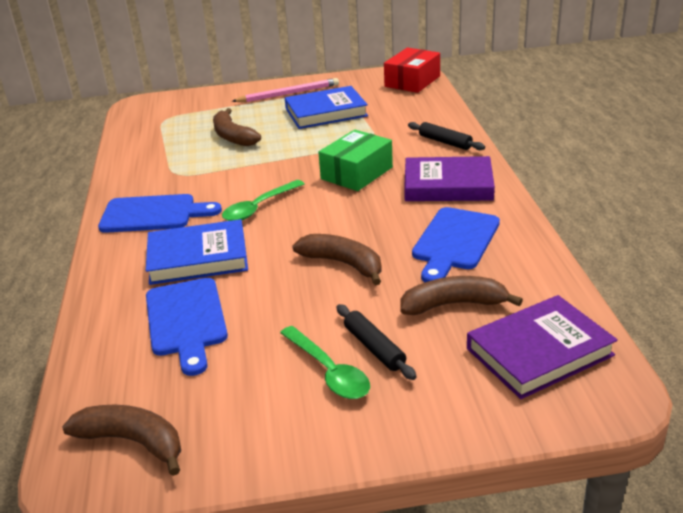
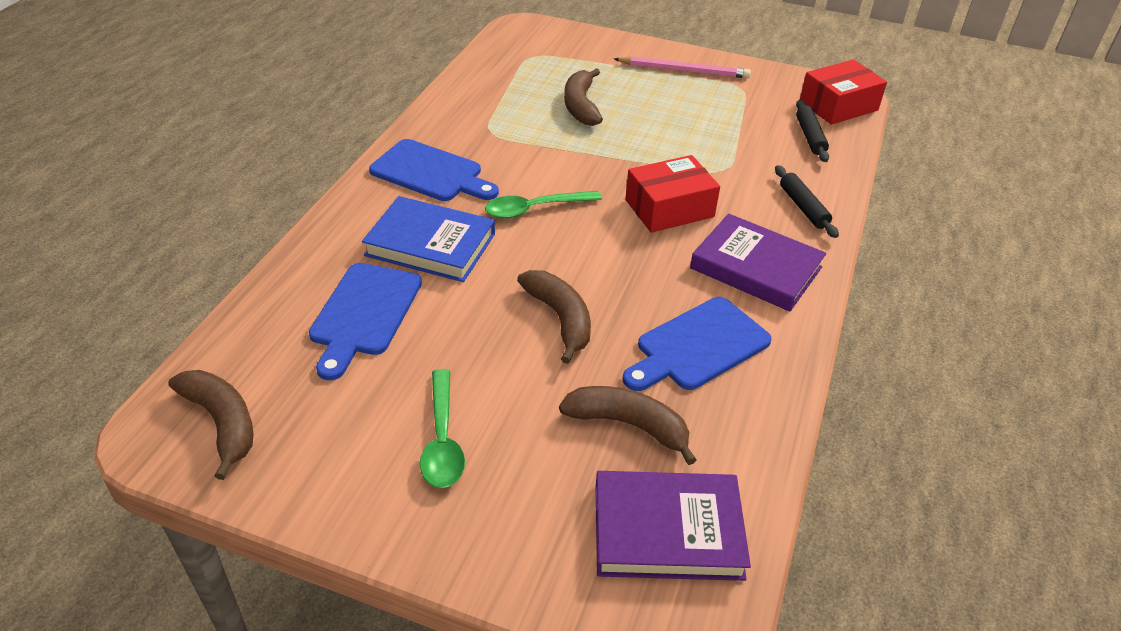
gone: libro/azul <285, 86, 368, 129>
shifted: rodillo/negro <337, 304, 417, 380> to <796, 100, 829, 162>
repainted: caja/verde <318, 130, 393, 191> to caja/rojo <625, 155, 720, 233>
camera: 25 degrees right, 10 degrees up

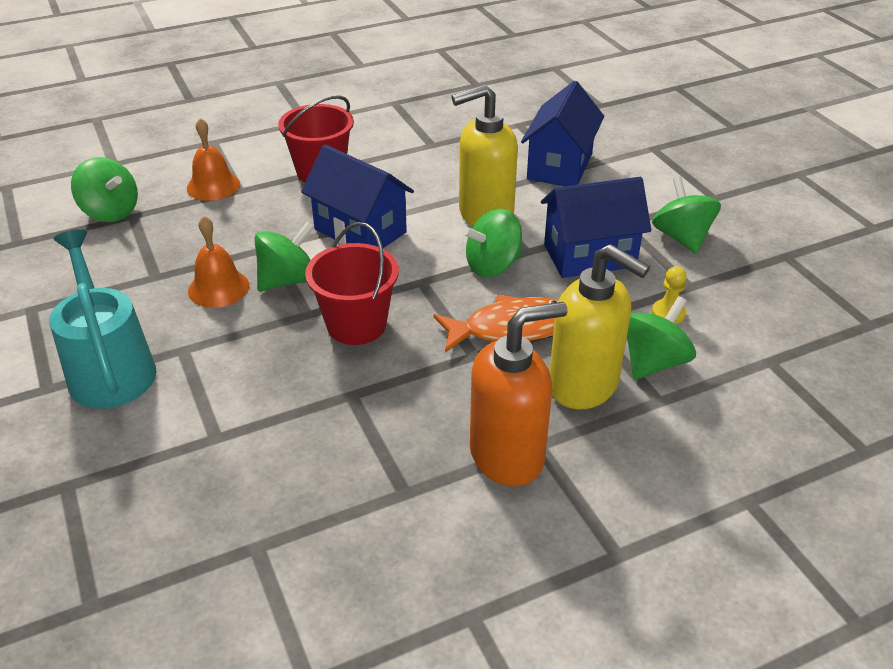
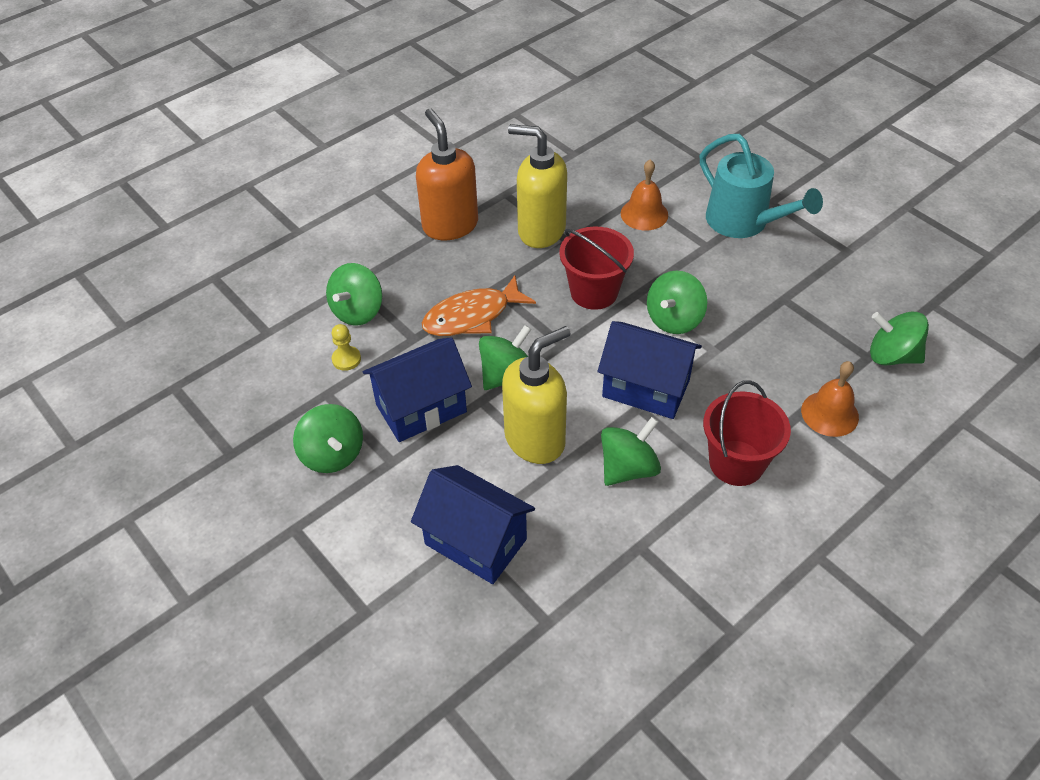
new: peonza/verde <601, 417, 661, 486>
shifted: campana/naranja <188, 216, 249, 308> to <621, 159, 668, 231>; dispensador de jabón/amarillo <550, 244, 650, 409> to <508, 124, 567, 248>
rotated: casa/azul <521, 81, 604, 186> = <411, 465, 535, 584> 60 degrees counterclockwise; dispensador de jabón/naranja <470, 302, 568, 486> = <416, 108, 478, 240> 105 degrees clockwise
camera: 165 degrees right, 10 degrees up

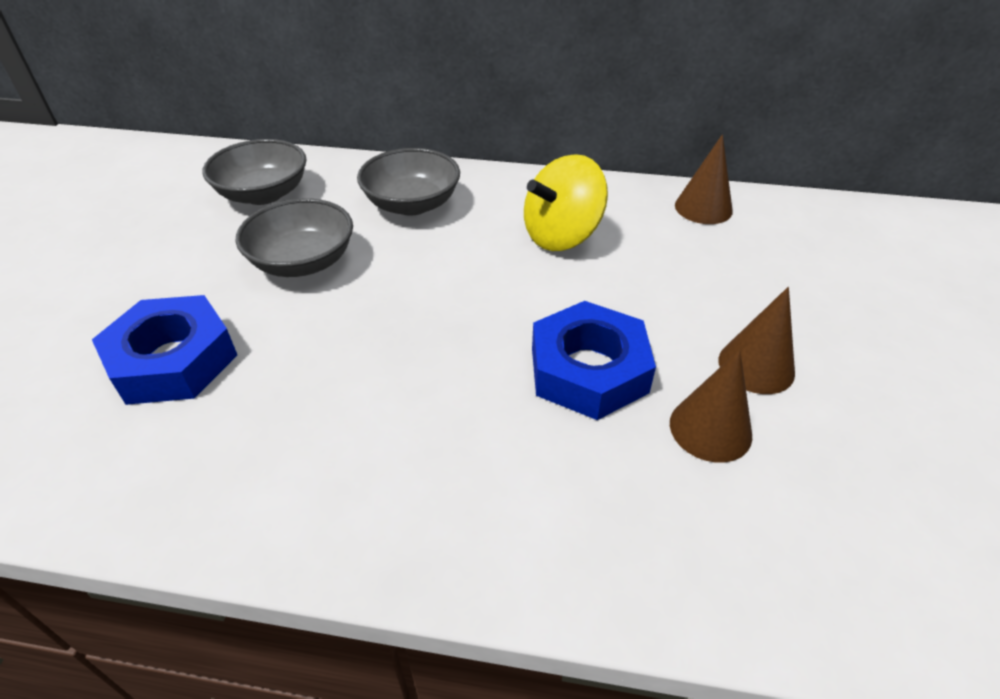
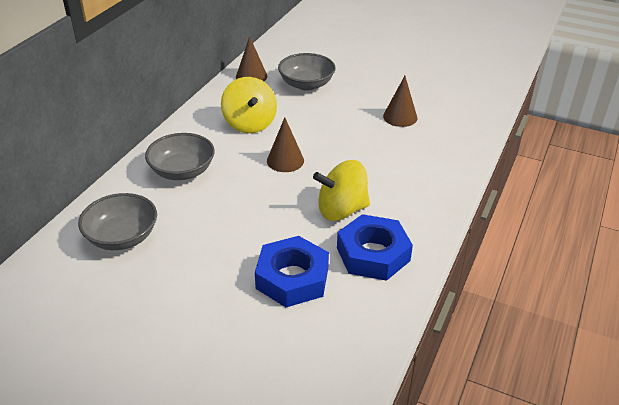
new: peonza/amarillo <313, 160, 370, 221>
shifted: cuenco/gris <235, 198, 353, 277> to <278, 53, 336, 91>; cono/marrón <718, 287, 795, 394> to <267, 117, 304, 172>; tuerca/azul <532, 301, 656, 420> to <337, 214, 413, 281>
camera: 75 degrees left, 5 degrees down

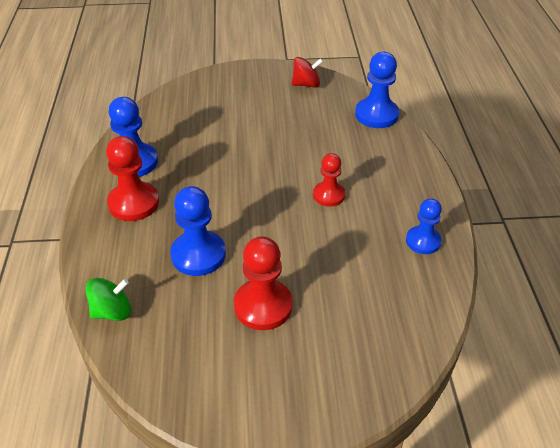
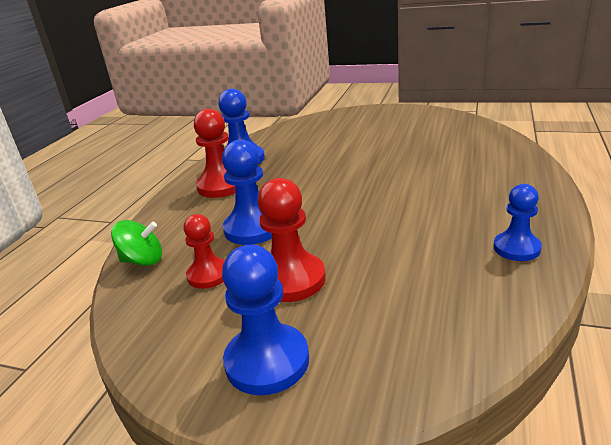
gone: peonza/rojo <292, 57, 323, 88>
shifted: peón/azul <355, 52, 399, 128> to <222, 245, 309, 395>; peón/rojo <313, 153, 345, 207> to <184, 214, 225, 289>
camera: 25 degrees right, 15 degrees down

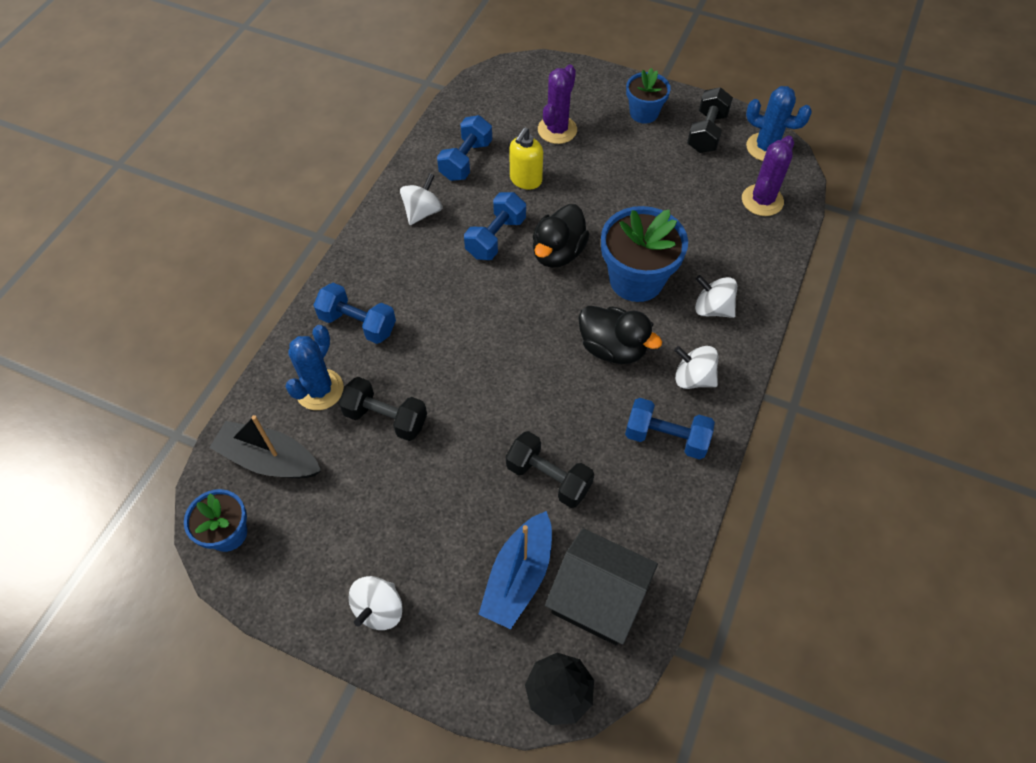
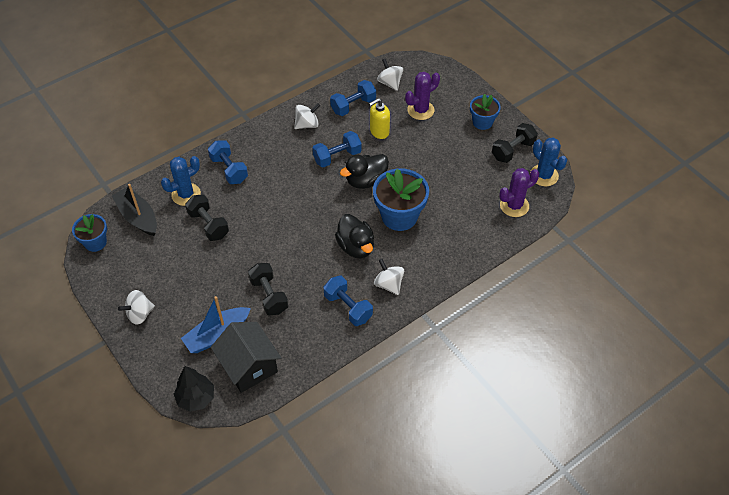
shifted: peonza/blanco <695, 275, 737, 318> to <377, 59, 403, 91>
camera: 30 degrees right, 5 degrees down

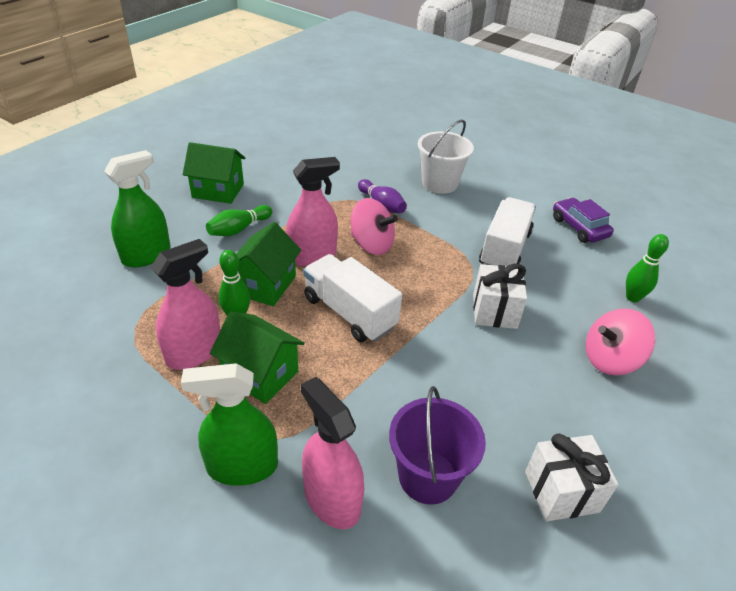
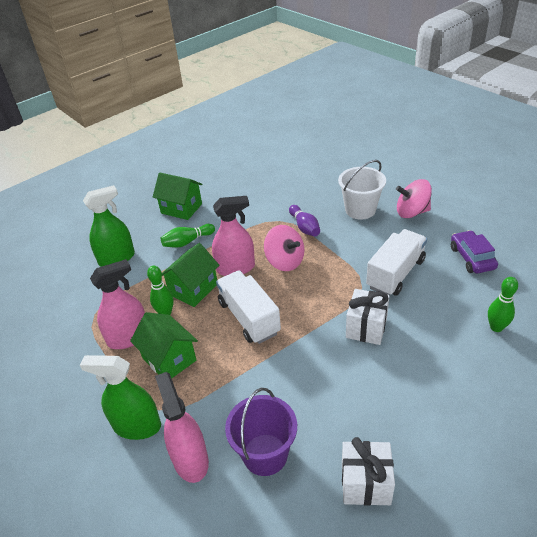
shifted: peonza/rosa <586, 309, 655, 375> to <396, 179, 432, 218>
camera: 20 degrees right, 0 degrees up

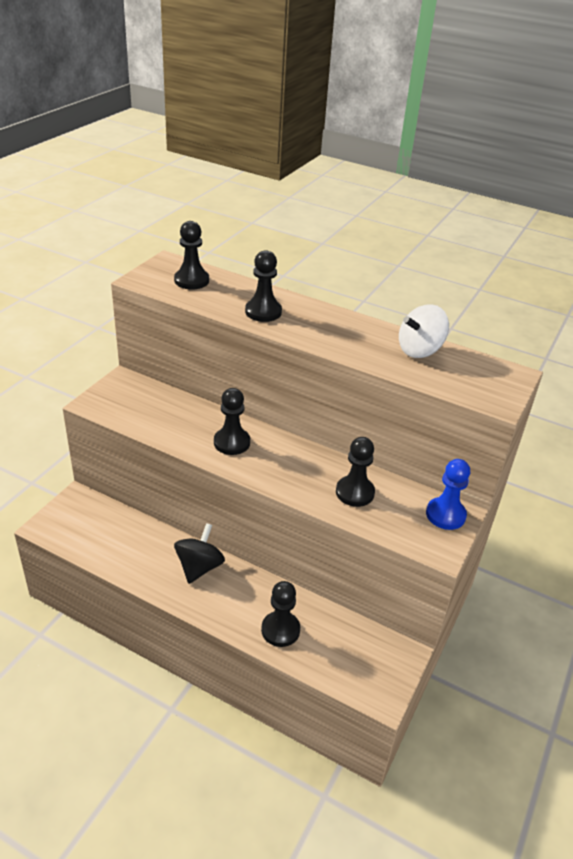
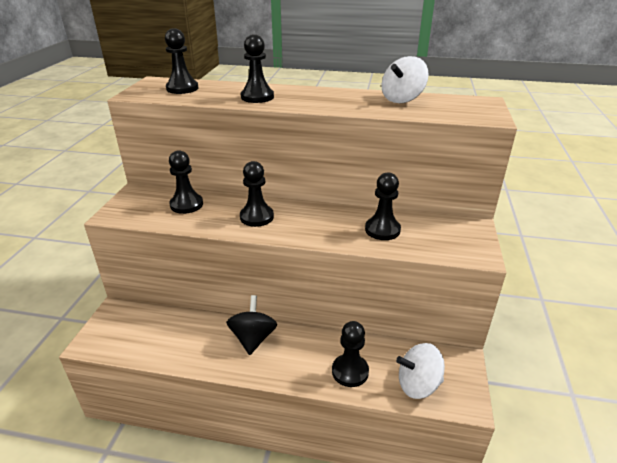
gone: peón/azul <426, 459, 470, 530>
new: peón/negro <169, 150, 203, 214>; peonza/blanco <396, 343, 445, 399>
camera: 15 degrees left, 5 degrees down

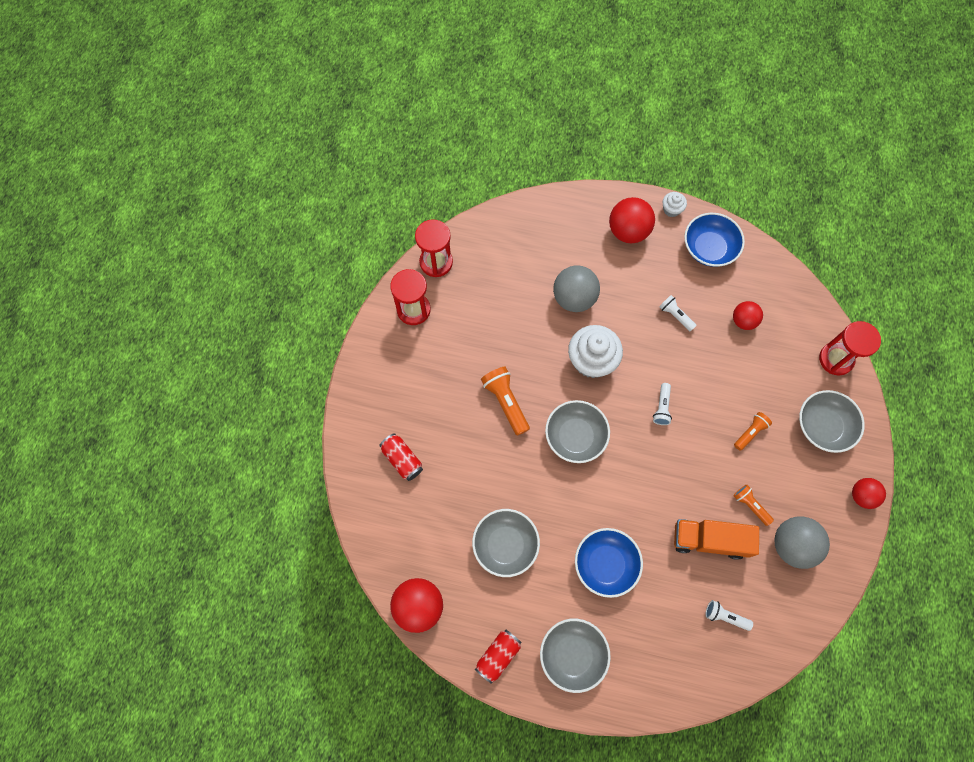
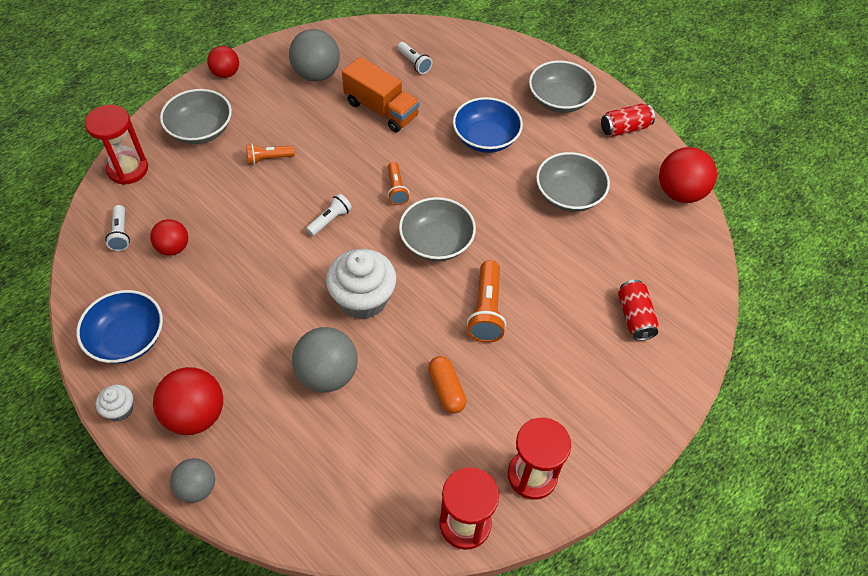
new: cápsula/naranja <428, 356, 467, 414>; pelota/gris <170, 458, 215, 503>
shifted: lámpara de mano/blanco <659, 295, 697, 332> to <105, 205, 130, 251>; lámpara de mano/naranja <734, 484, 774, 526> to <388, 162, 409, 205>
camera: 150 degrees left, 15 degrees down

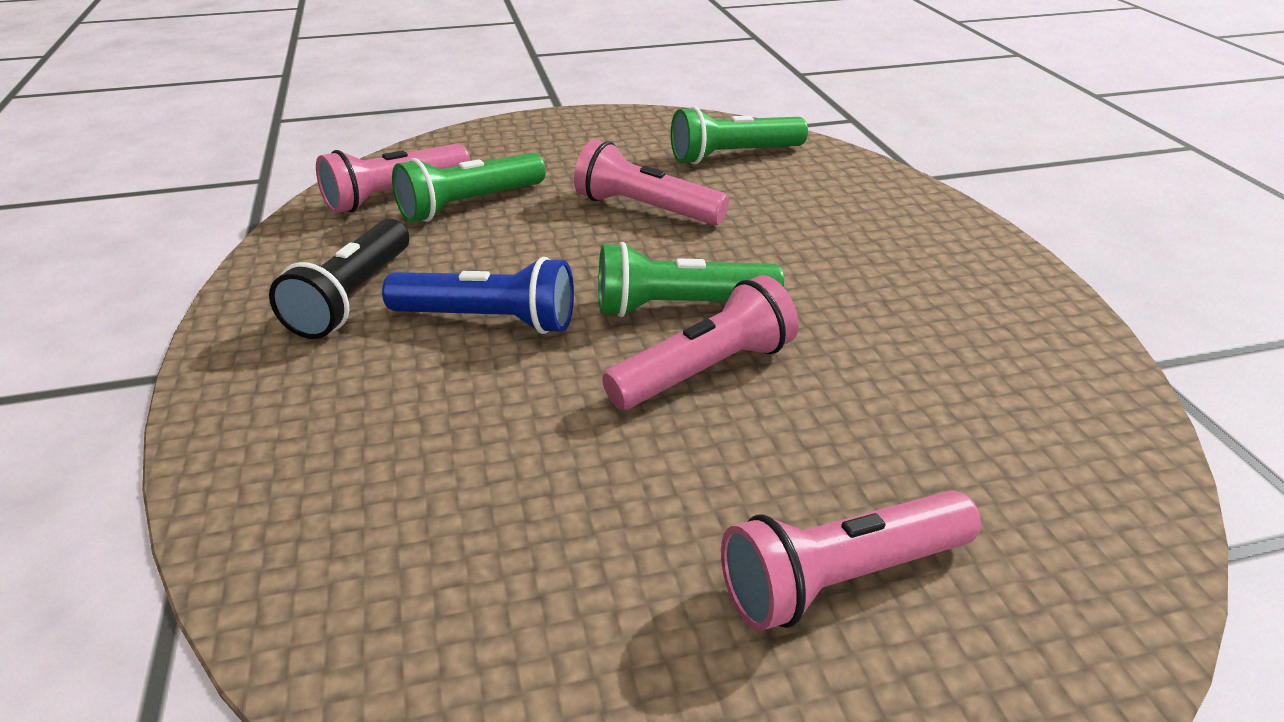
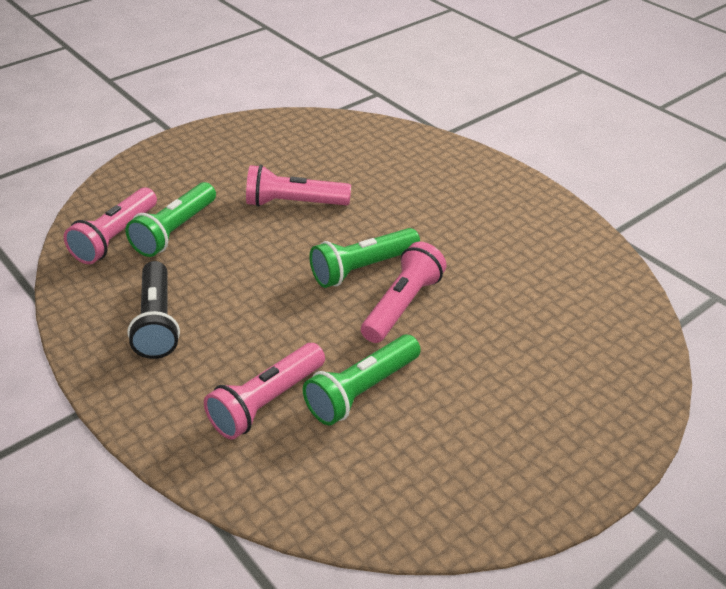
gone: lámpara de mano/azul <382, 257, 574, 334>
shifted: lámpara de mano/verde <671, 106, 808, 164> to <303, 335, 421, 425>; lámpara de mano/rosa <721, 490, 981, 631> to <204, 343, 325, 440>
camera: 25 degrees left, 5 degrees up

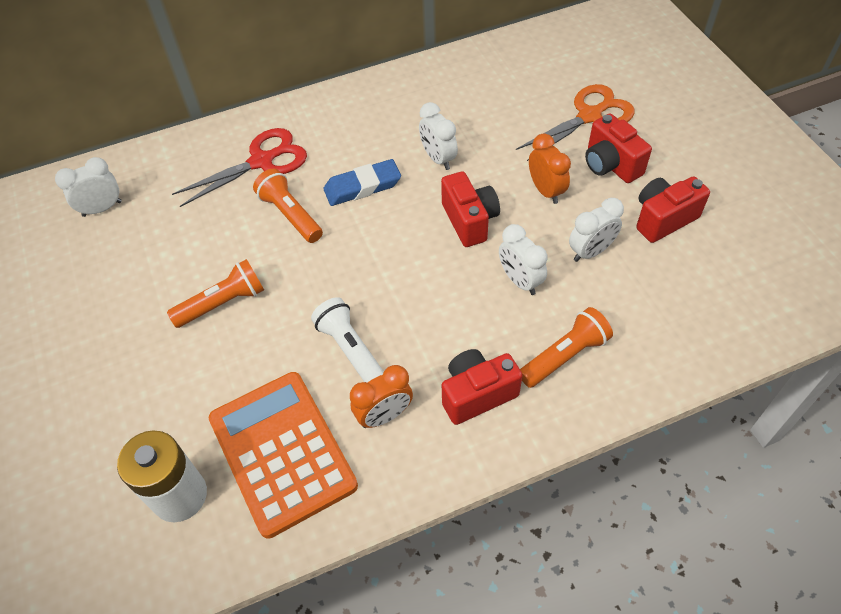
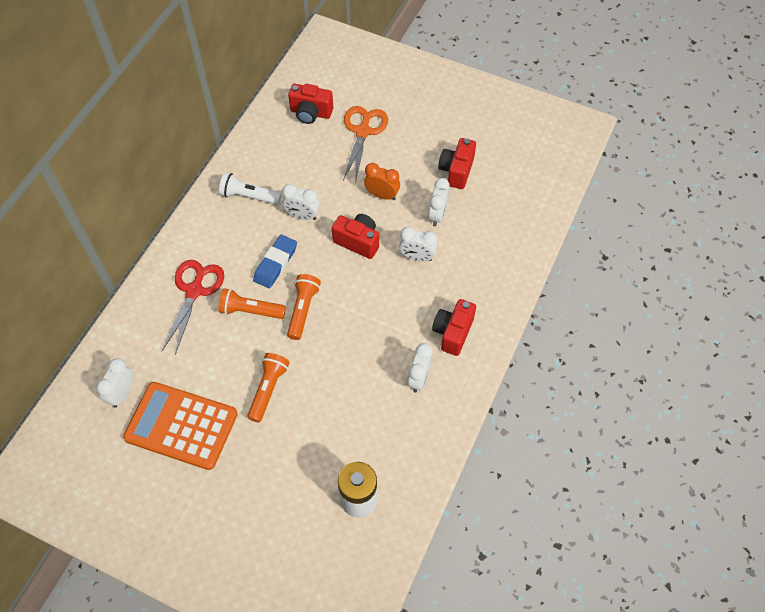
shifted: cámara/rojo <585, 113, 652, 183> to <288, 84, 333, 124>; lámpara de mano/blanco <311, 297, 384, 382> to <219, 173, 282, 205>; lámpara de mano/naranja <520, 307, 613, 388> to <287, 274, 321, 340>; calculadora/naranja <209, 372, 358, 539> to <123, 382, 238, 470>
repainted: despertador/naranja <350, 365, 413, 428> to despertador/blanco <408, 343, 432, 393>
camera: 45 degrees left, 5 degrees up

